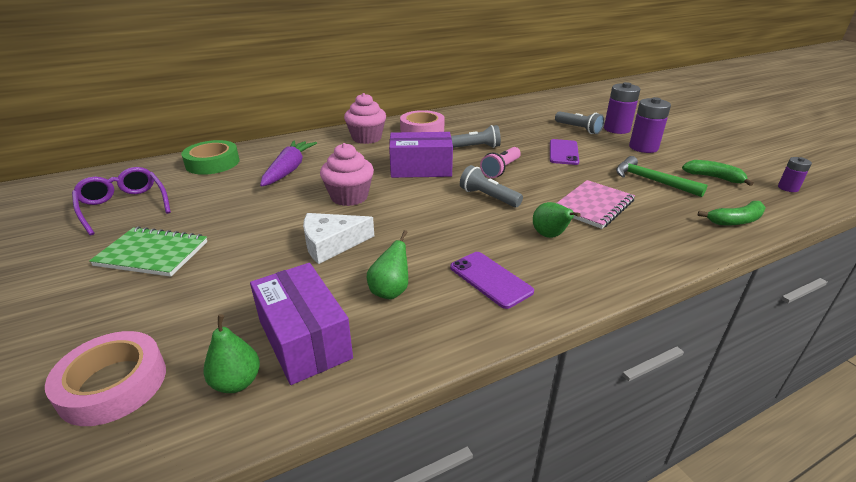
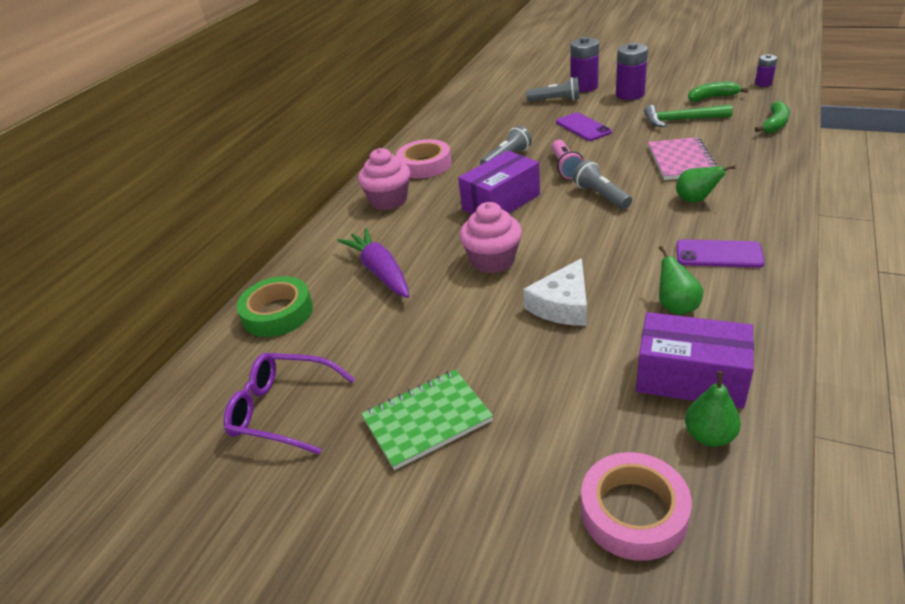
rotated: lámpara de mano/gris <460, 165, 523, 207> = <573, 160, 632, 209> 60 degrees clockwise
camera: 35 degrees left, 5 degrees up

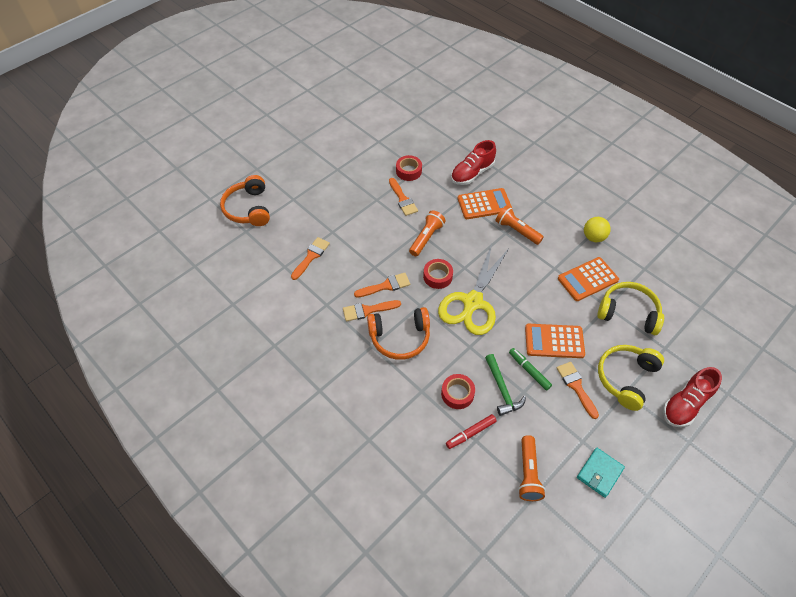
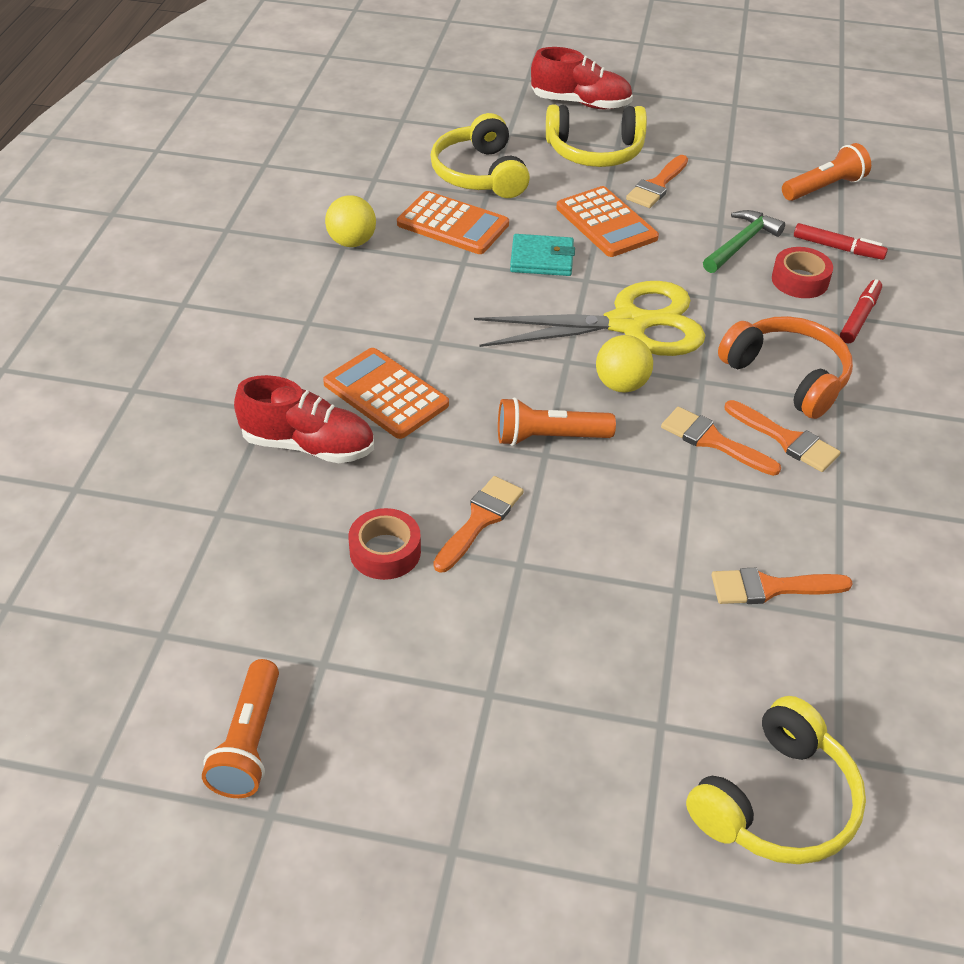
gone: rotulador/verde <509, 348, 552, 390>
new: rotulador/rojo <840, 279, 882, 343>
shifted: lámpara de mano/naranja <495, 206, 544, 245> to <202, 659, 279, 798>; cartera/turquesa <577, 448, 625, 498> to <510, 234, 575, 276>
swapped: cinta adhesiva/rojo <423, 259, 453, 289> to pelota/amarillo <596, 335, 653, 392>
repainted: auriculares/naranja <220, 175, 270, 226> to auriculares/amarillo <686, 696, 866, 864>
camera: 125 degrees left, 10 degrees down

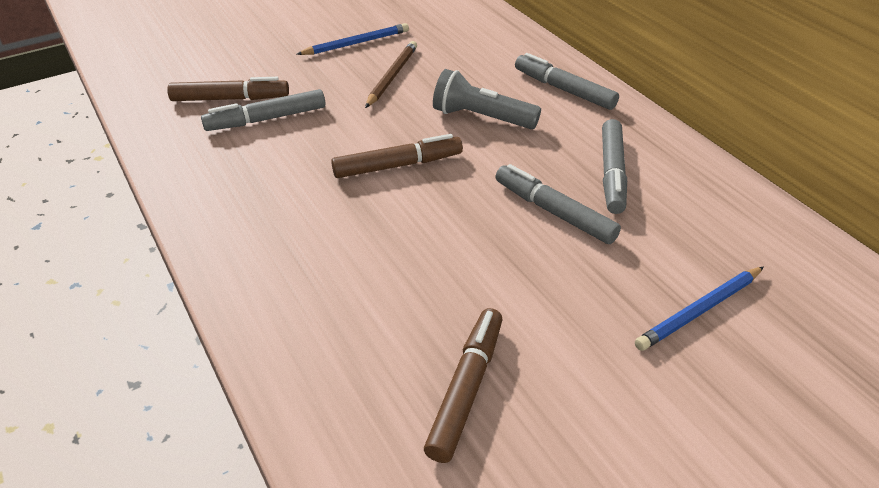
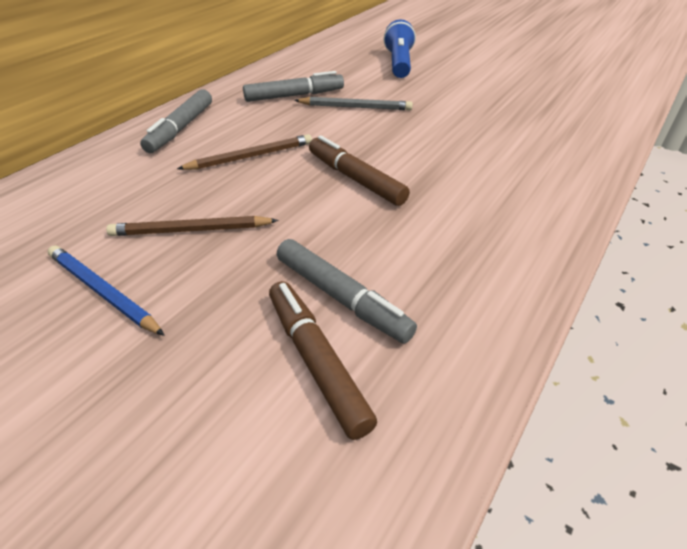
gone: rotulador/marrón <424, 308, 502, 463>
swapped: lámpara de mano/gris <433, 69, 541, 129> to lápiz/marrón <177, 134, 312, 170>; rotulador/gris <495, 164, 621, 244> to lápiz/gris <294, 97, 413, 110>; lápiz/azul <635, 267, 764, 351> to lámpara de mano/azul <383, 19, 416, 78>
camera: 115 degrees left, 0 degrees up

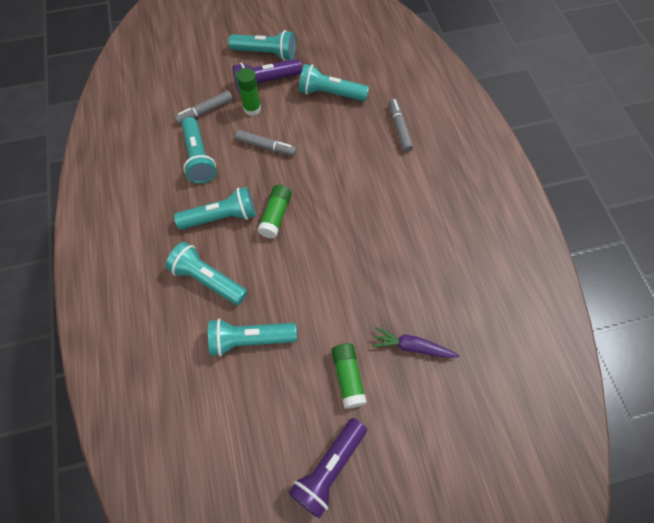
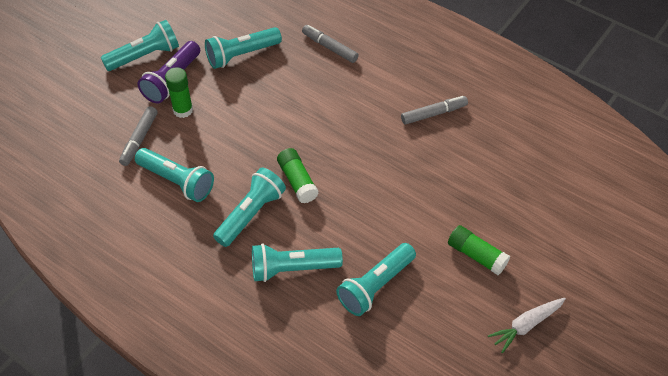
gone: zanahoria/morado <372, 327, 459, 358>
shifted: rotulador/gris <235, 130, 297, 156> to <401, 96, 468, 125>
swapped: lámpara de mano/morado <288, 418, 367, 519> to zanahoria/blanco <488, 298, 566, 353>
camera: 40 degrees left, 10 degrees down

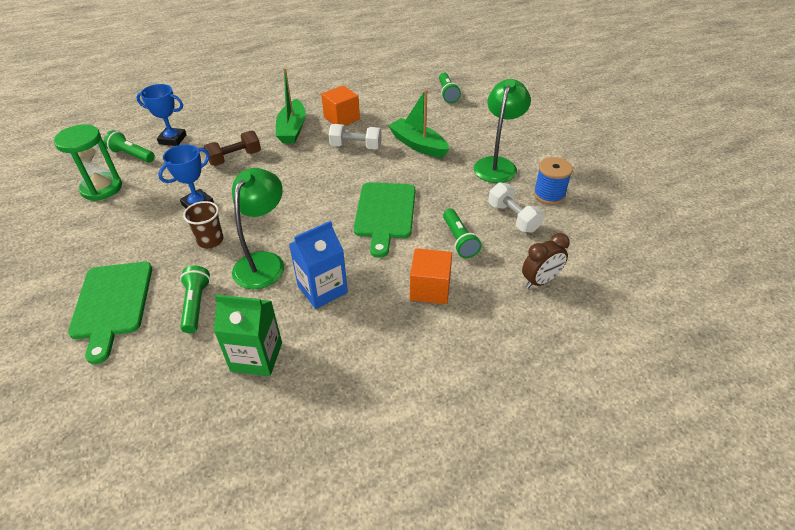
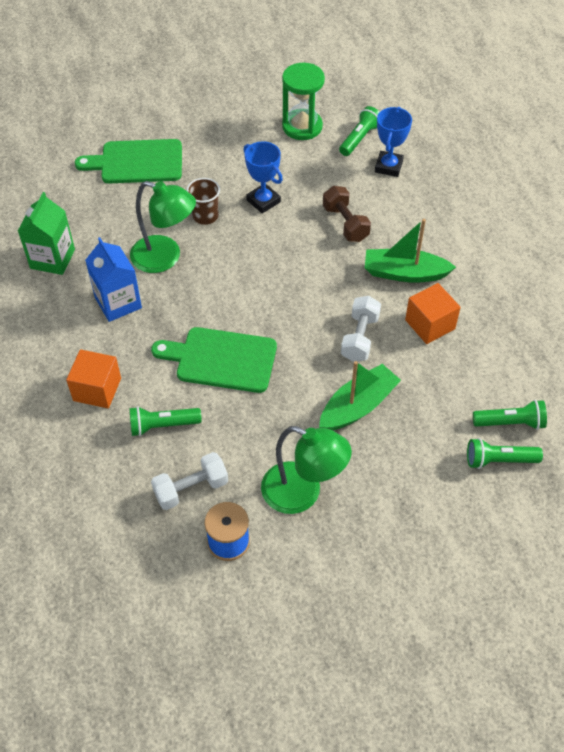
gone: despertador/marrón <522, 233, 569, 289>
shifted: lámpara de mano/verde <180, 266, 210, 333> to <473, 400, 547, 430>
camera: 95 degrees right, 10 degrees up

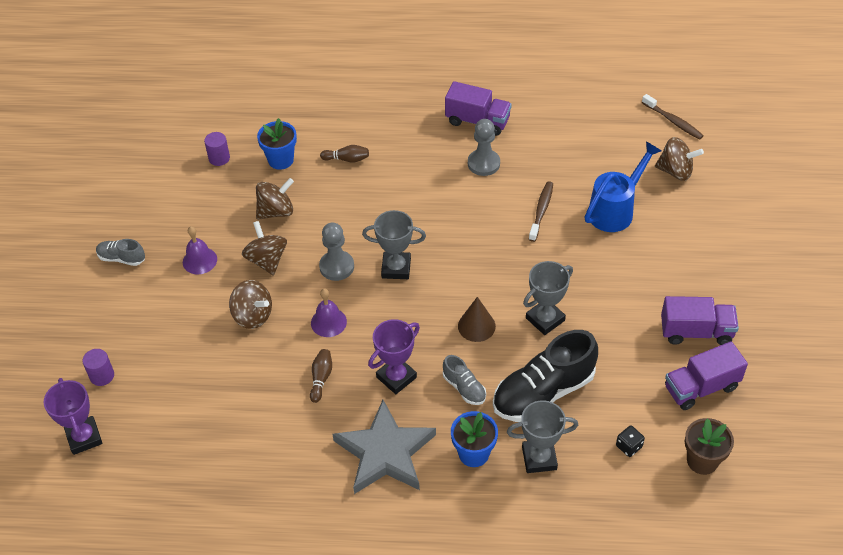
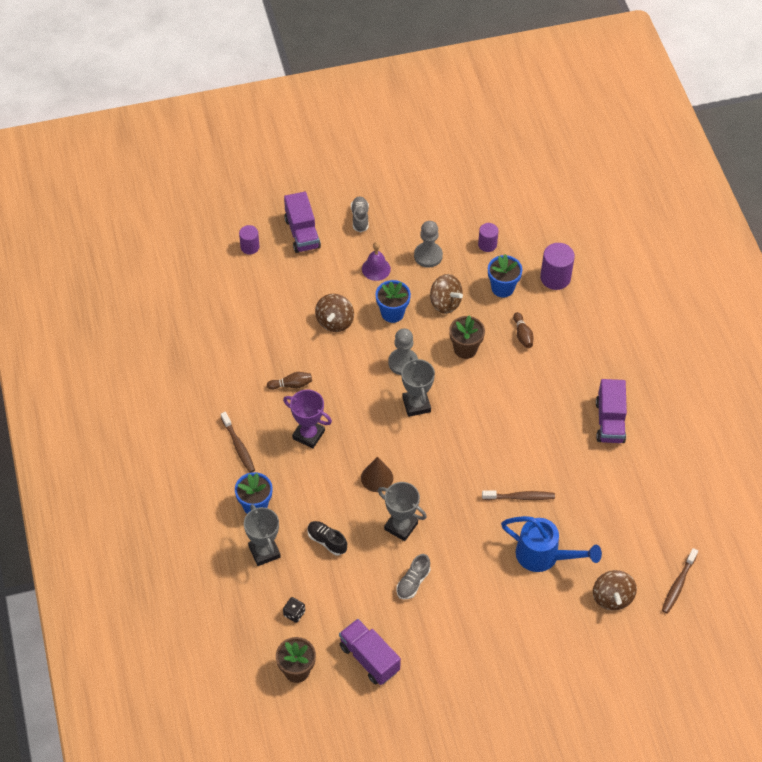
gone: campana/morado <311, 289, 347, 337>; trofeo/morado <43, 378, 102, 455>
new: cilindro/morado <540, 243, 575, 290>; maceta/marrón <449, 315, 485, 359>
shifted: peón/gris <468, 119, 500, 176> to <414, 221, 443, 268>; camión/morado <661, 296, 739, 345> to <284, 192, 321, 253>; zapato/gris <443, 355, 486, 405> to <396, 554, 431, 599>
swapped: peonza/marrón <242, 221, 287, 276> to maceta/azul <375, 280, 411, 323>; estrella/gris <333, 400, 436, 494> to cepillo de dientes/marrón <221, 412, 255, 473>
scaled: zapato/negro <493, 330, 598, 422> = <307, 521, 347, 556> x0.48
camera: 70 degrees right, 5 degrees up

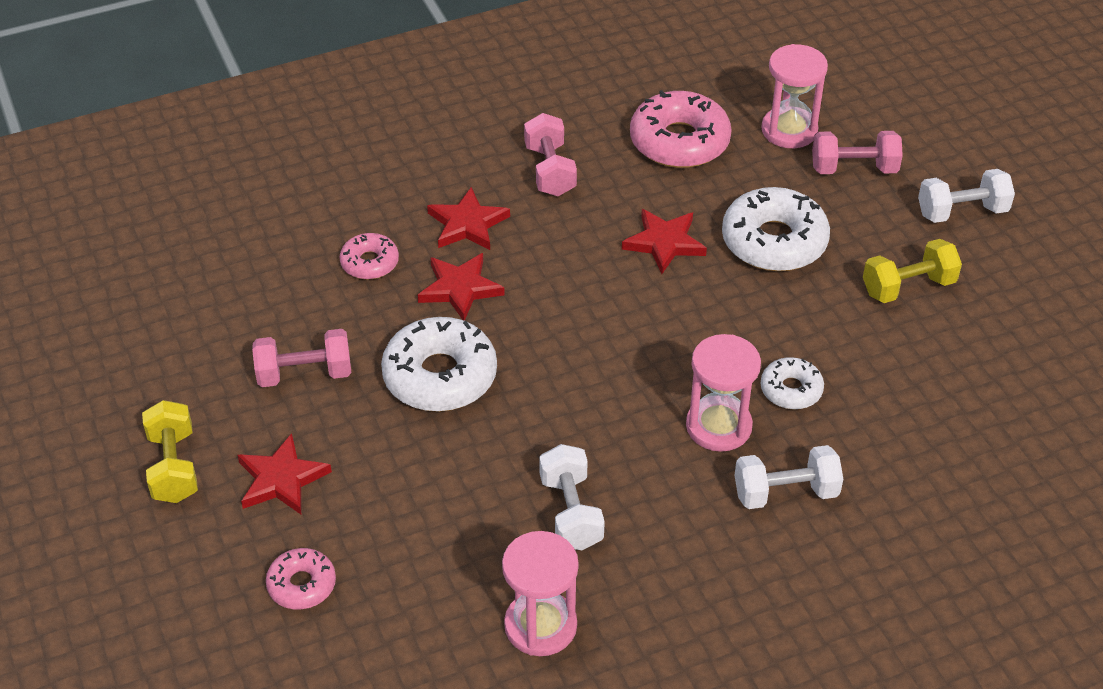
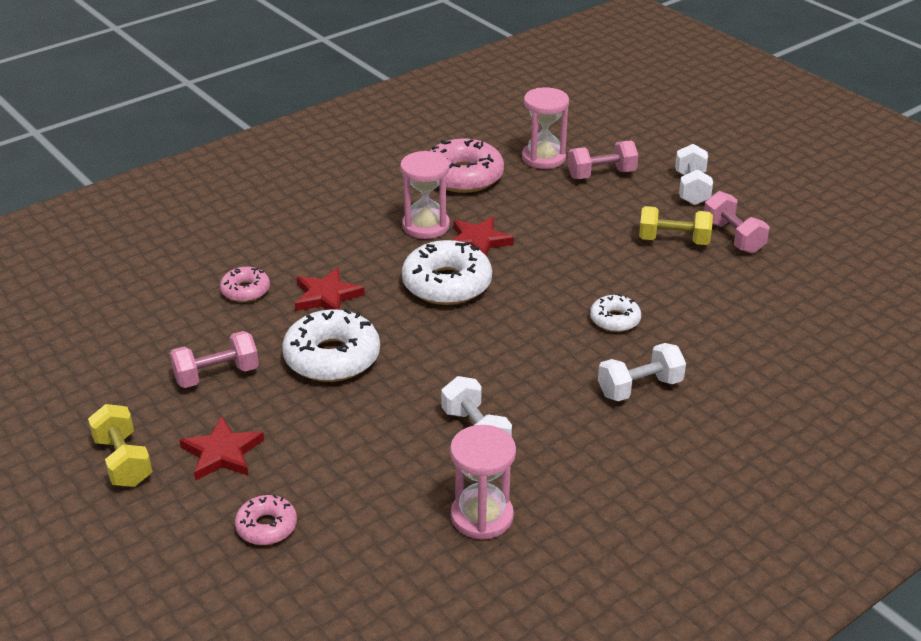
gone: estrella/rojo <427, 187, 510, 250>
shifted: mancuerna/rosa <524, 113, 577, 196> to <704, 191, 770, 254>; rosquilla/blanco <722, 187, 830, 271> to <402, 240, 492, 305>; reloj de arena/rosa <686, 334, 761, 452> to <400, 151, 450, 239>
rotated: mancuerna/blanco <918, 169, 1015, 223> = <675, 144, 713, 205> 60 degrees counterclockwise; mancuerna/amarillo <863, 239, 962, 303> = <639, 206, 713, 245> 45 degrees clockwise
camera: 15 degrees left, 10 degrees down

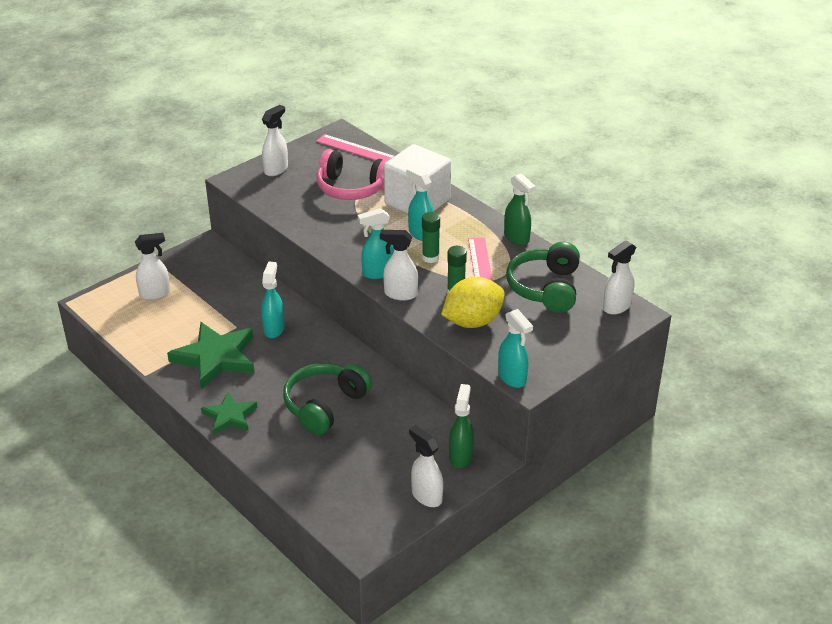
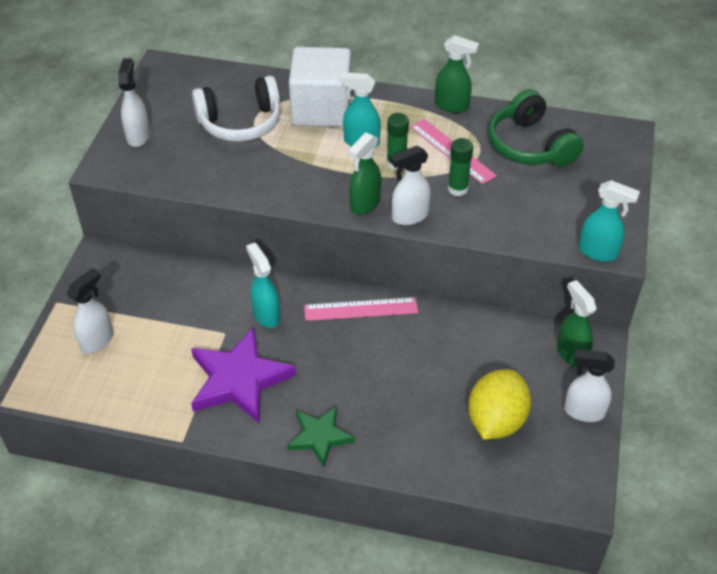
gone: pulverizador/blanco <603, 241, 636, 315>; auriculares/verde <283, 363, 372, 435>
shifted: regla/rosa <316, 134, 394, 160> to <304, 297, 418, 321>; limón/amarillo <441, 277, 505, 328> to <468, 369, 531, 439>
repainted: auriculares/rosa <317, 149, 389, 200> to auriculares/blanco <192, 76, 281, 142>; pulverizador/turquesa <358, 208, 394, 279> to pulverizador/verde <348, 133, 381, 215>; estrella/verde <167, 322, 255, 389> to estrella/morado <191, 327, 296, 423>
camera: 35 degrees left, 10 degrees up

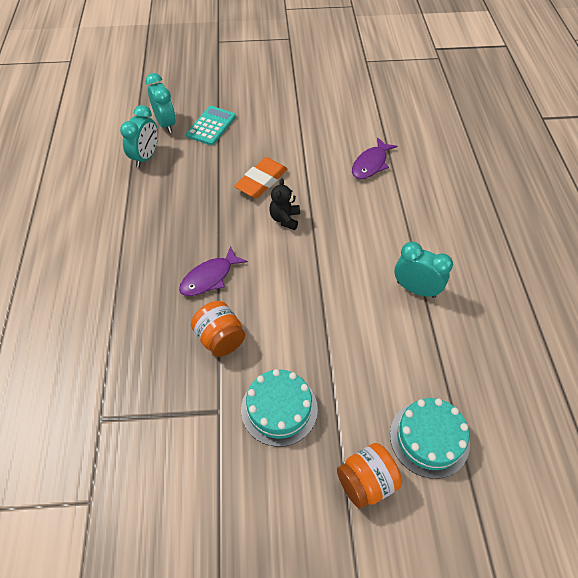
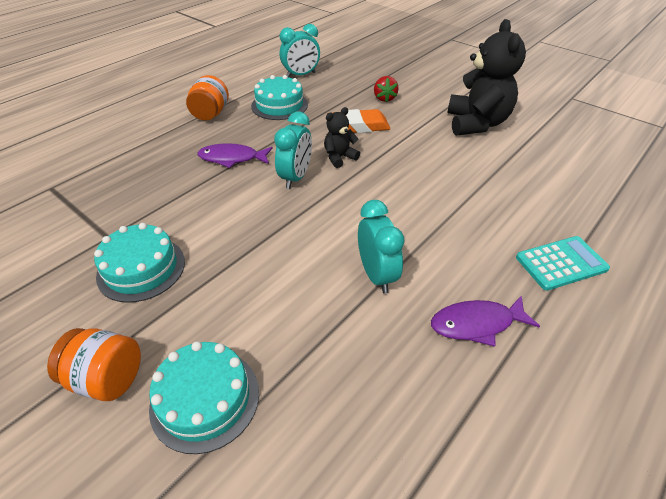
new: osito/negro <447, 19, 526, 136>; tarta/turquesa <251, 75, 308, 120>; fresa/rojo <374, 76, 399, 102>
shifted: despertador/turquesa <146, 73, 176, 133> to <274, 112, 312, 189>; calculadora/turquesa <186, 106, 236, 145> to <516, 236, 610, 291>; pez/morado <352, 137, 397, 179> to <431, 296, 540, 347>; tarro/naranja <191, 301, 245, 357> to <186, 75, 229, 121>
camera: 45 degrees right, 10 degrees down

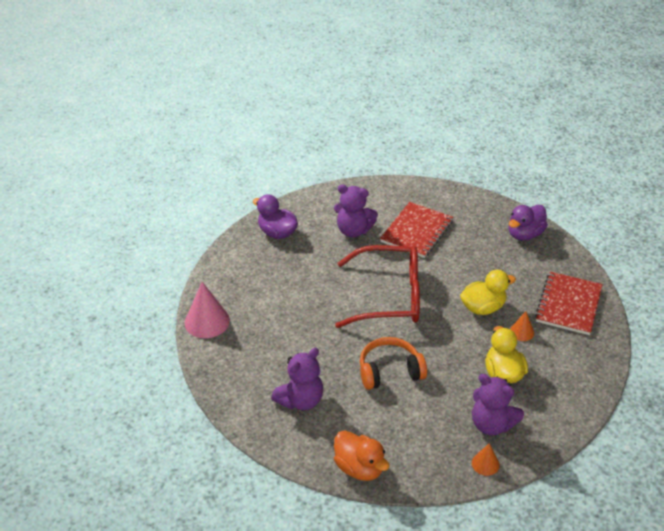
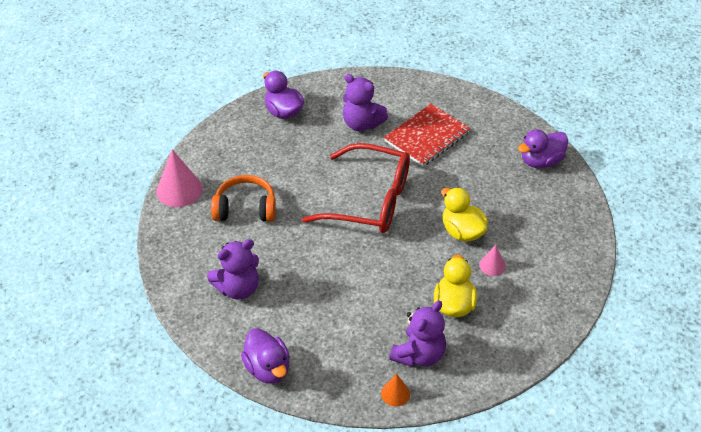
gone: cuaderno/rojo <535, 272, 603, 335>
shifted: auriculares/naranja <360, 337, 427, 390> to <211, 175, 276, 222>
repainted: cono/naranja <510, 312, 534, 341> to cono/rosa <479, 245, 506, 276>; pato/naranja <334, 430, 390, 481> to pato/morado <241, 328, 290, 384>
rotated: pato/amarillo <460, 270, 516, 315> = <441, 187, 488, 242> 120 degrees counterclockwise; osito/morado <472, 374, 524, 435> = <389, 300, 446, 367> 105 degrees counterclockwise
camera: 15 degrees right, 5 degrees up

